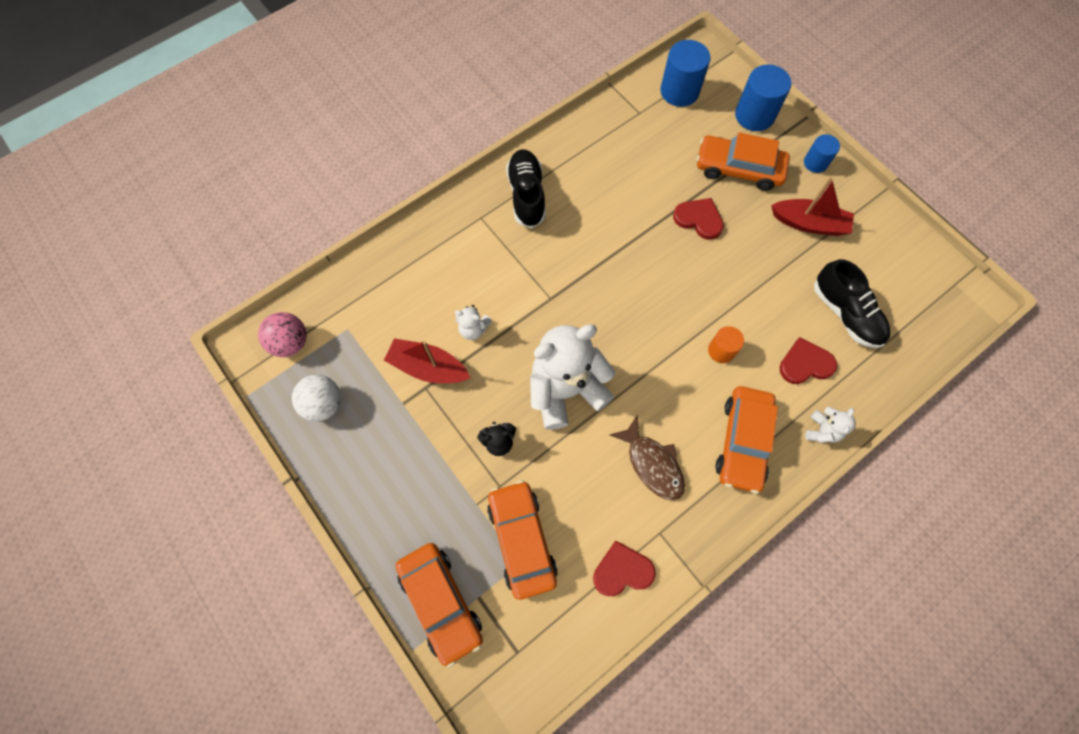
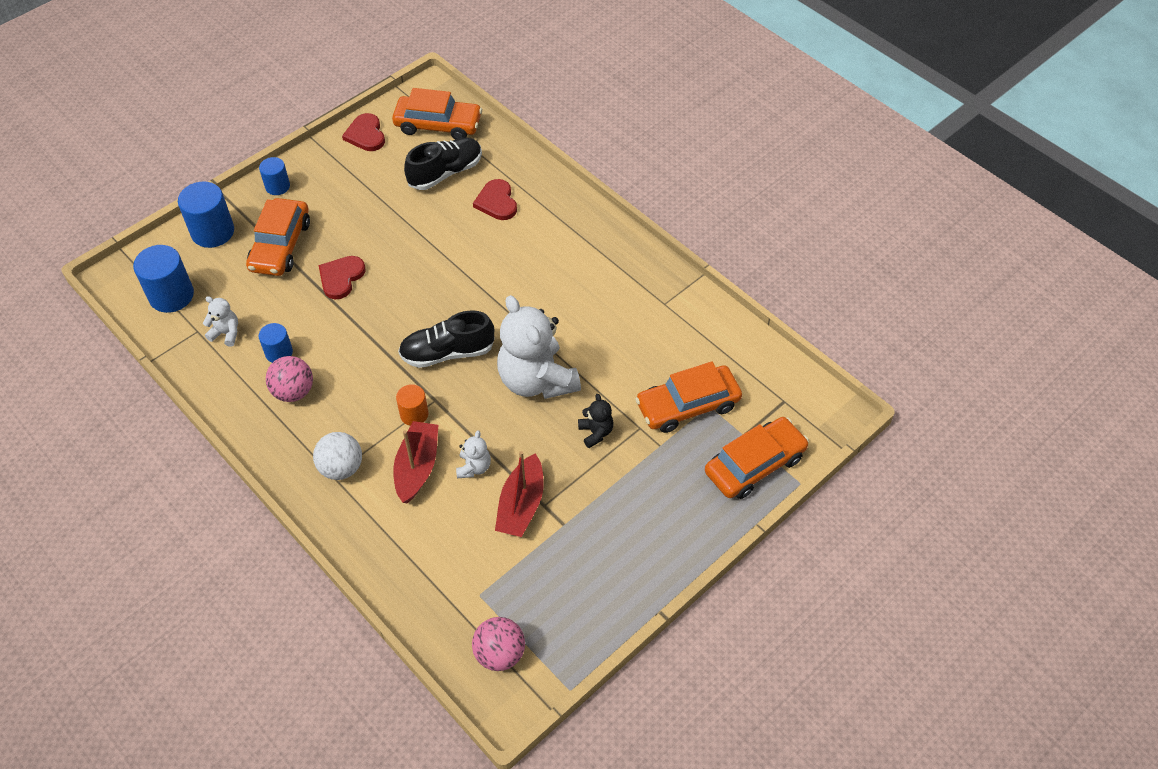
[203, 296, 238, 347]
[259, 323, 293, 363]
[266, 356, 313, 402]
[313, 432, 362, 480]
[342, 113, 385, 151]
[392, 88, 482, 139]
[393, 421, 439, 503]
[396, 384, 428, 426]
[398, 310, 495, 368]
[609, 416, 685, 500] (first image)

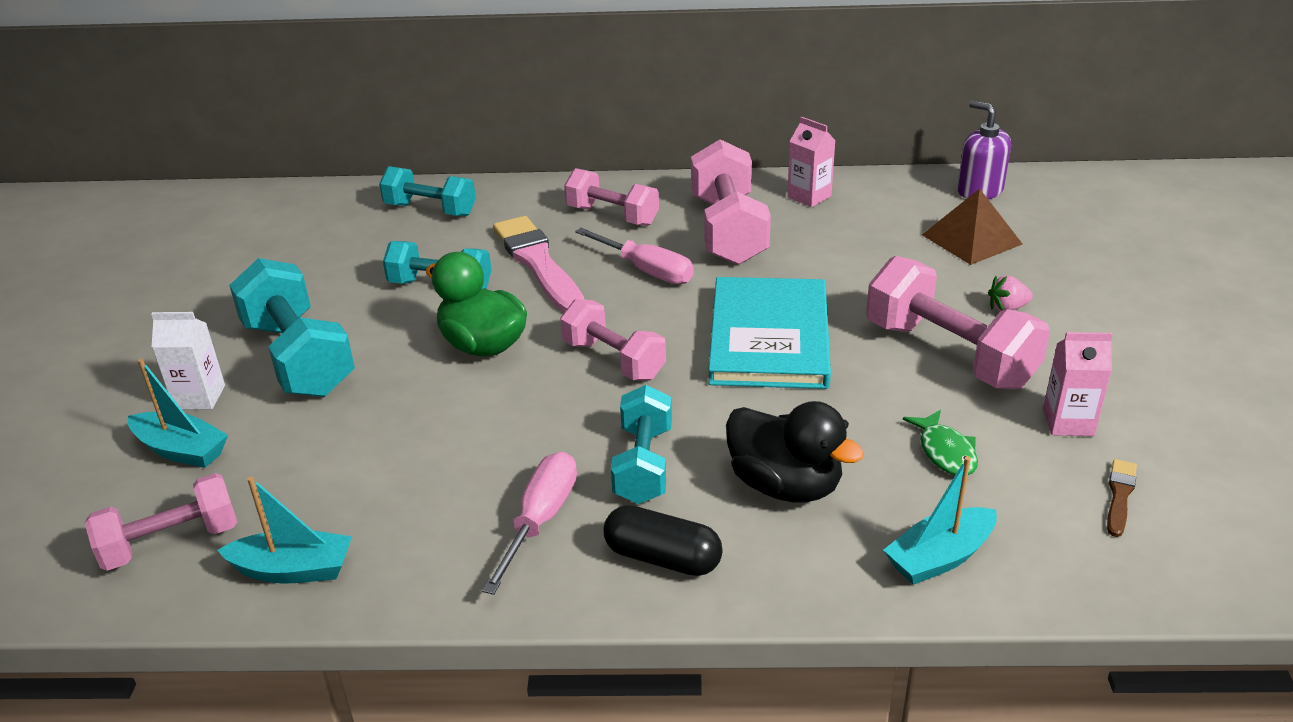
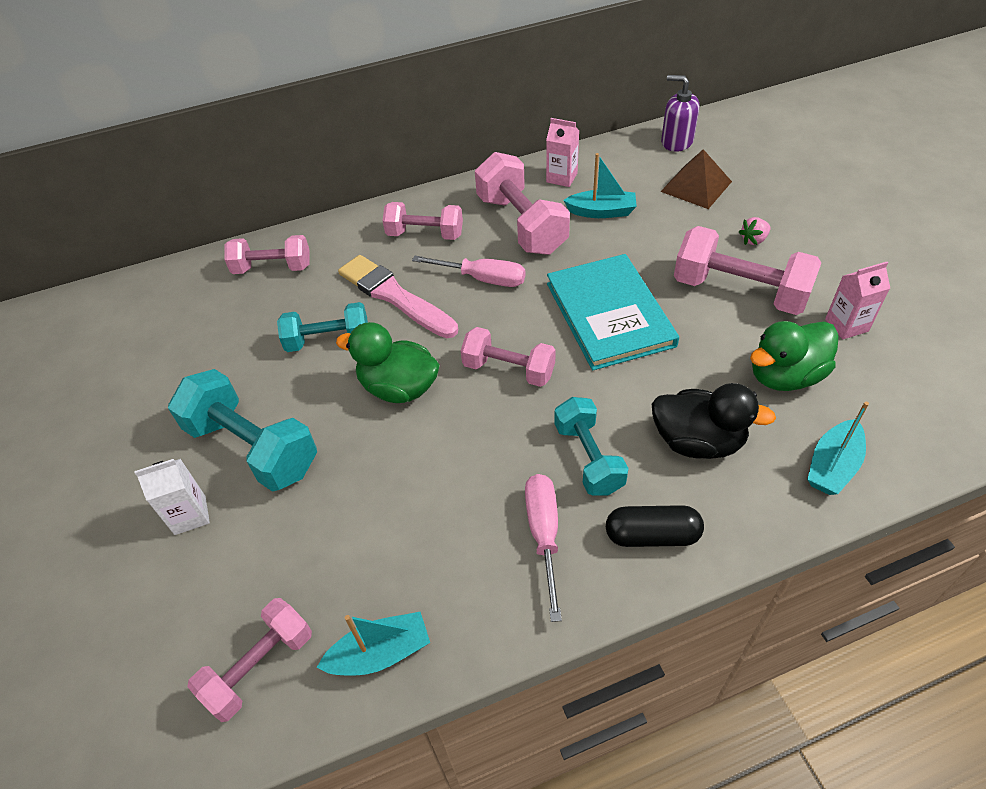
[224, 235, 310, 274]
[563, 153, 637, 218]
[750, 321, 839, 391]
[1107, 459, 1137, 537] (first image)

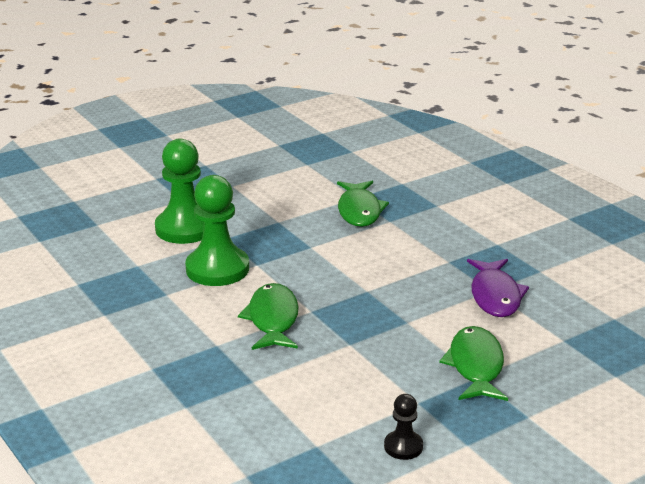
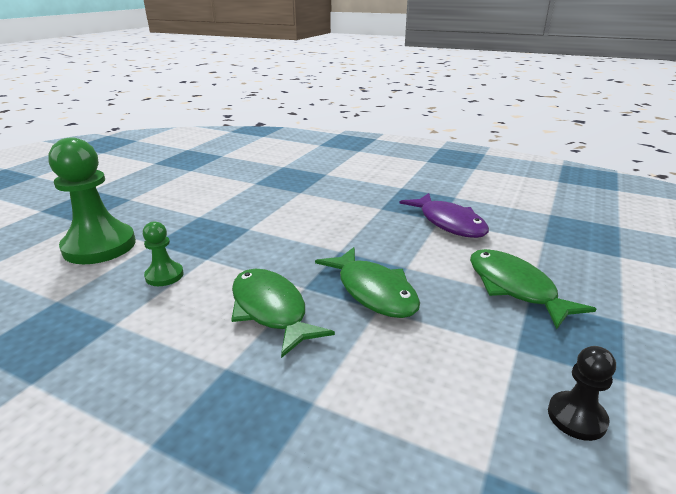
[143, 221, 184, 286]
[315, 247, 420, 318]

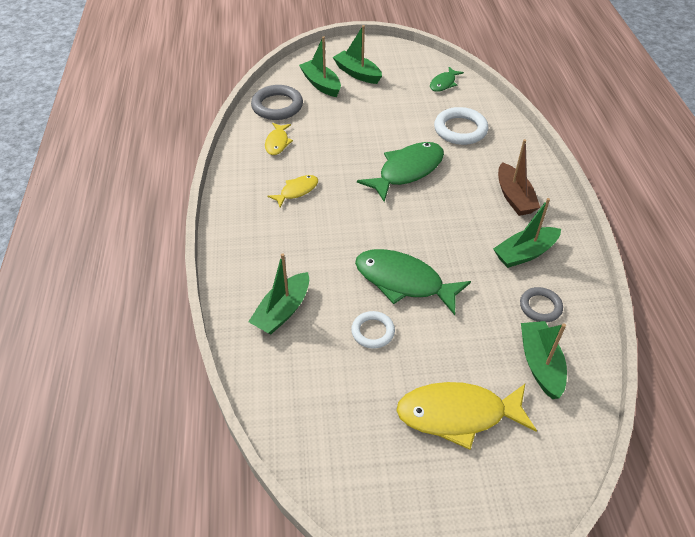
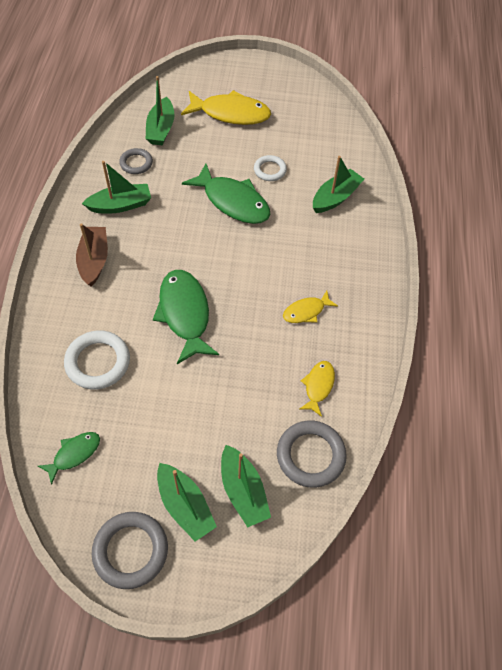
[92, 512, 168, 589]
[153, 270, 219, 364]

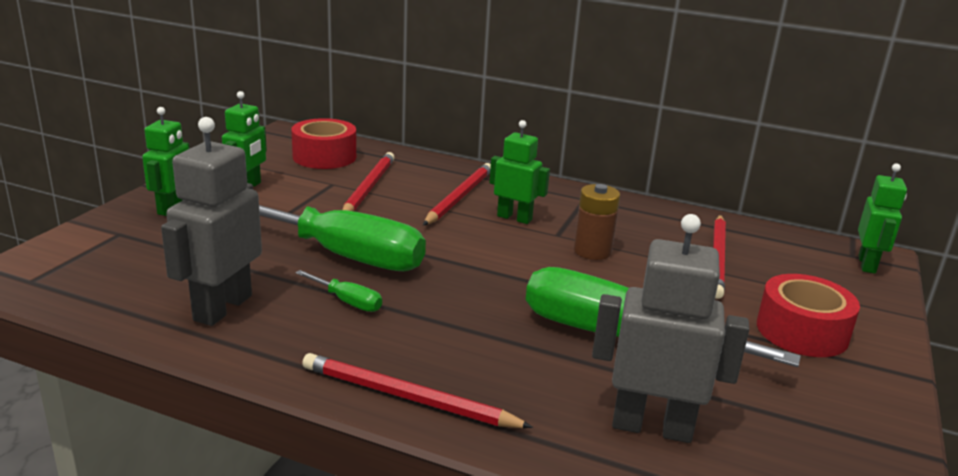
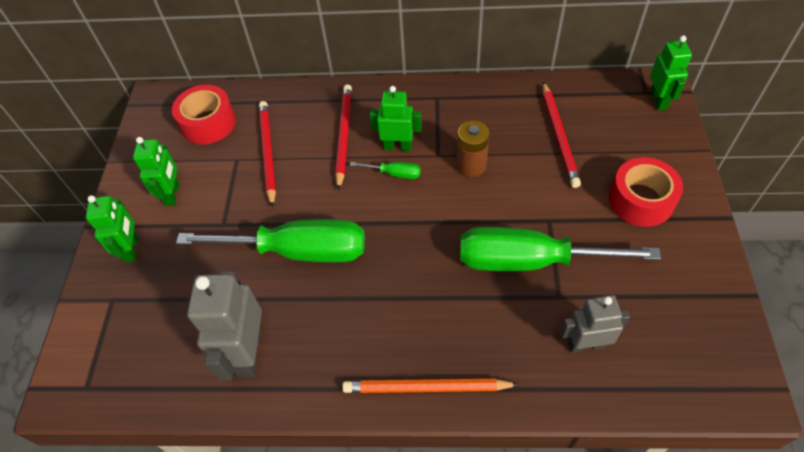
[342, 379, 520, 393]
[350, 162, 421, 179]
[560, 295, 630, 353]

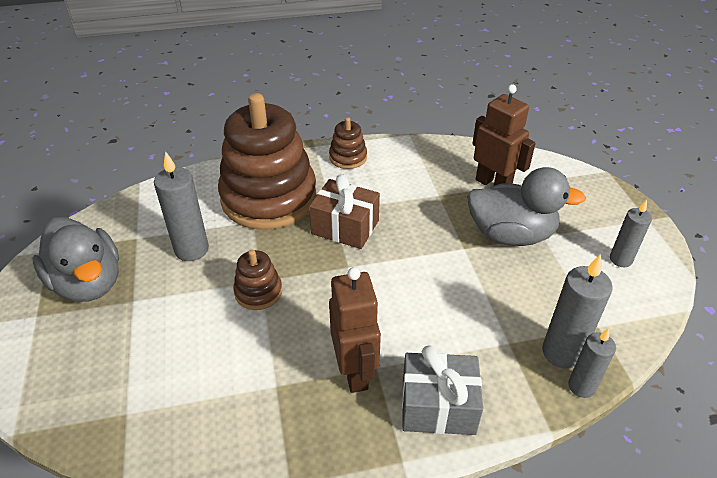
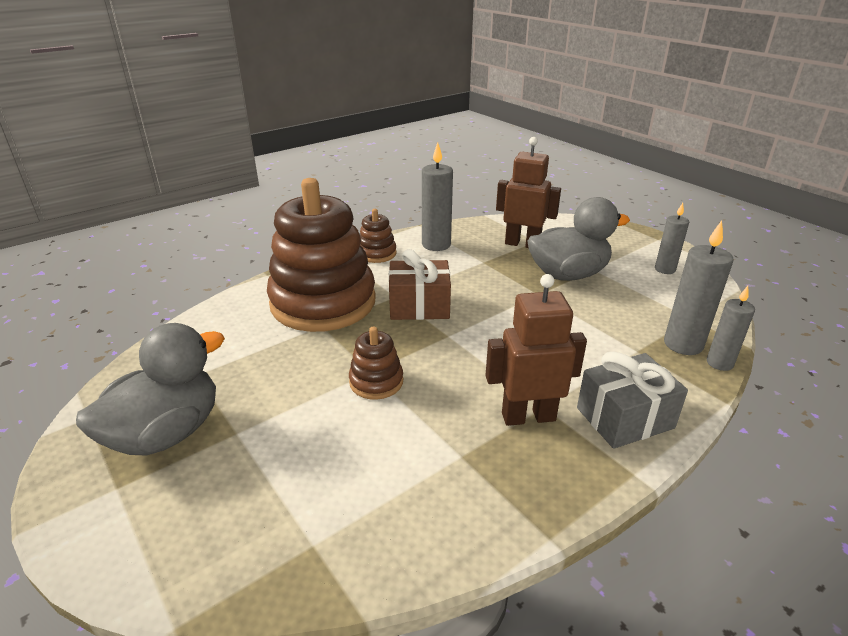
[76, 323, 225, 456]
[422, 142, 453, 251]
[485, 274, 587, 426]

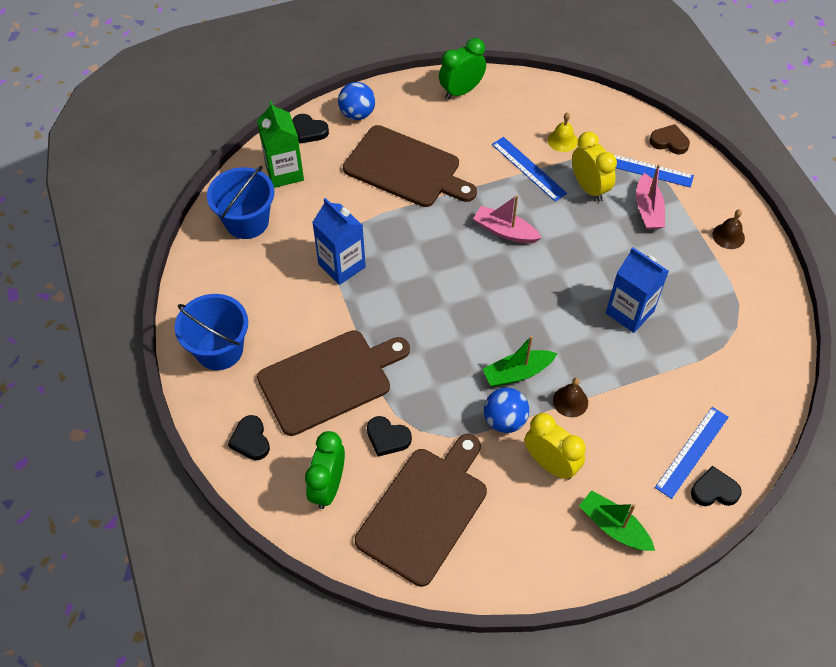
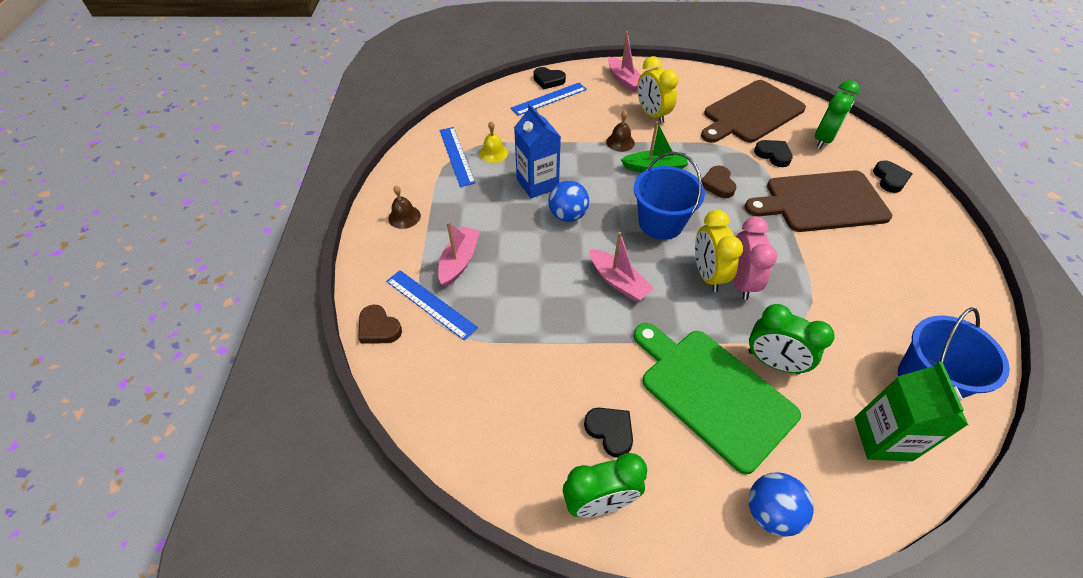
[440, 127, 475, 187]
[479, 121, 508, 163]
[548, 181, 589, 222]
[584, 408, 633, 458]
[608, 31, 641, 92]
[633, 323, 801, 474]
[634, 152, 705, 240]
[695, 210, 743, 292]
[702, 166, 737, 198]
[733, 217, 777, 300]
[748, 304, 835, 374]
[312, 198, 366, 285] (first image)

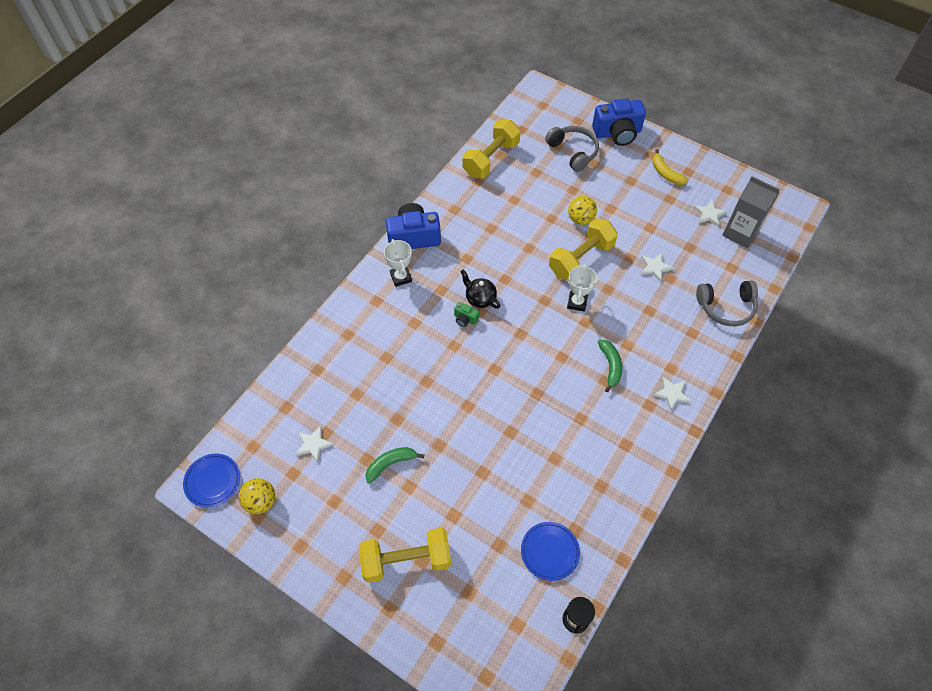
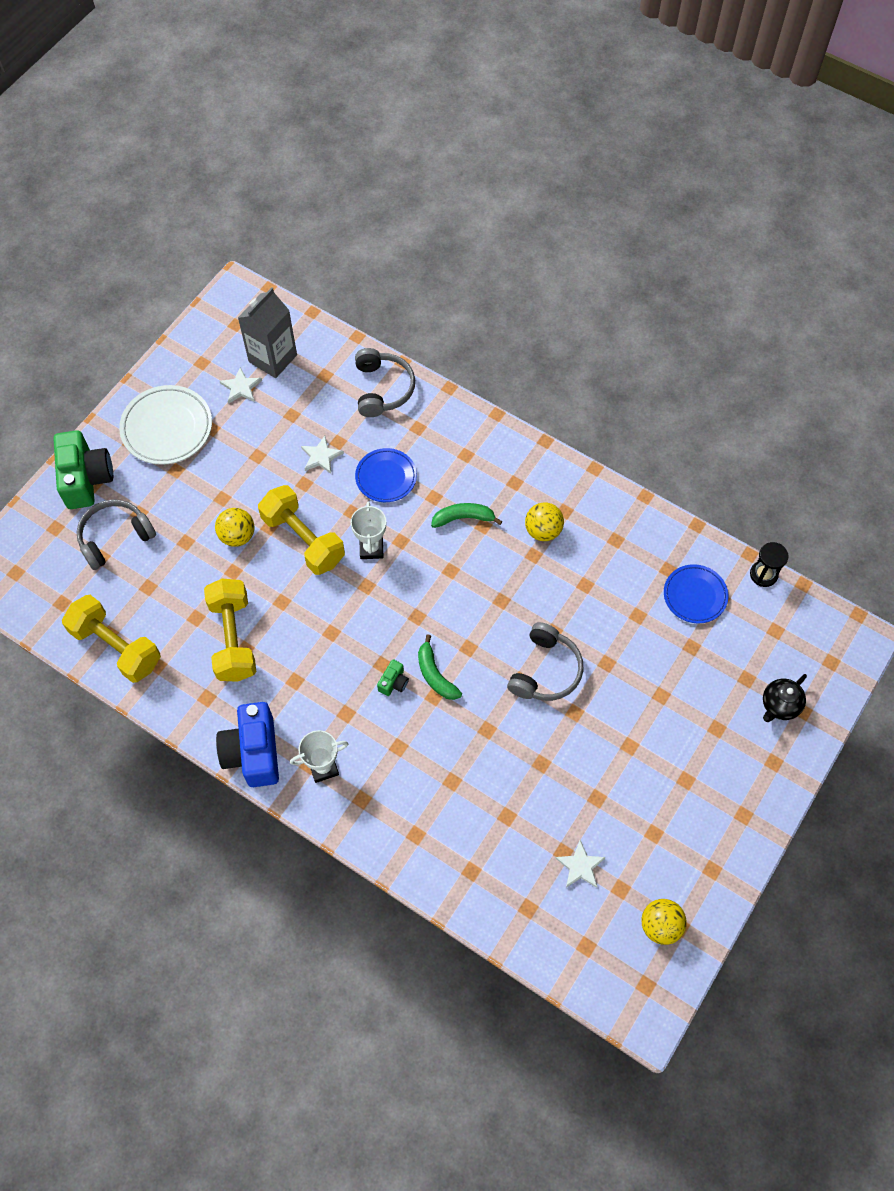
[54, 430, 113, 509]
[119, 385, 212, 465]
[204, 579, 256, 682]
[350, 502, 386, 559]
[355, 448, 417, 502]
[418, 634, 462, 700]
[507, 622, 584, 701]
[525, 502, 564, 541]
[763, 674, 807, 722]
[653, 377, 691, 411] (first image)

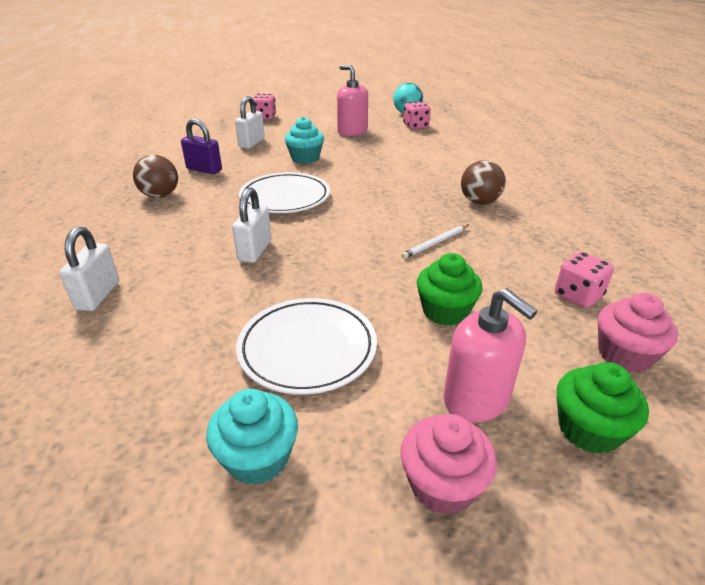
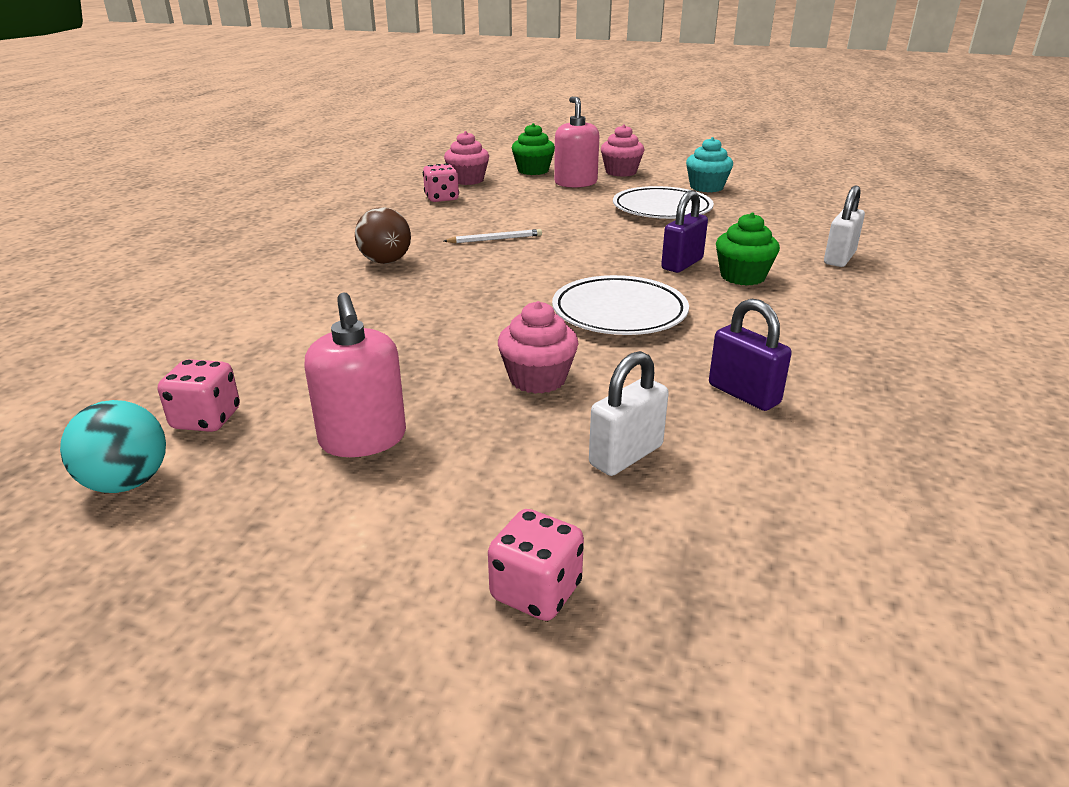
[498, 301, 579, 394]
[661, 190, 708, 273]
[716, 213, 780, 286]
[133, 155, 178, 198] (first image)

